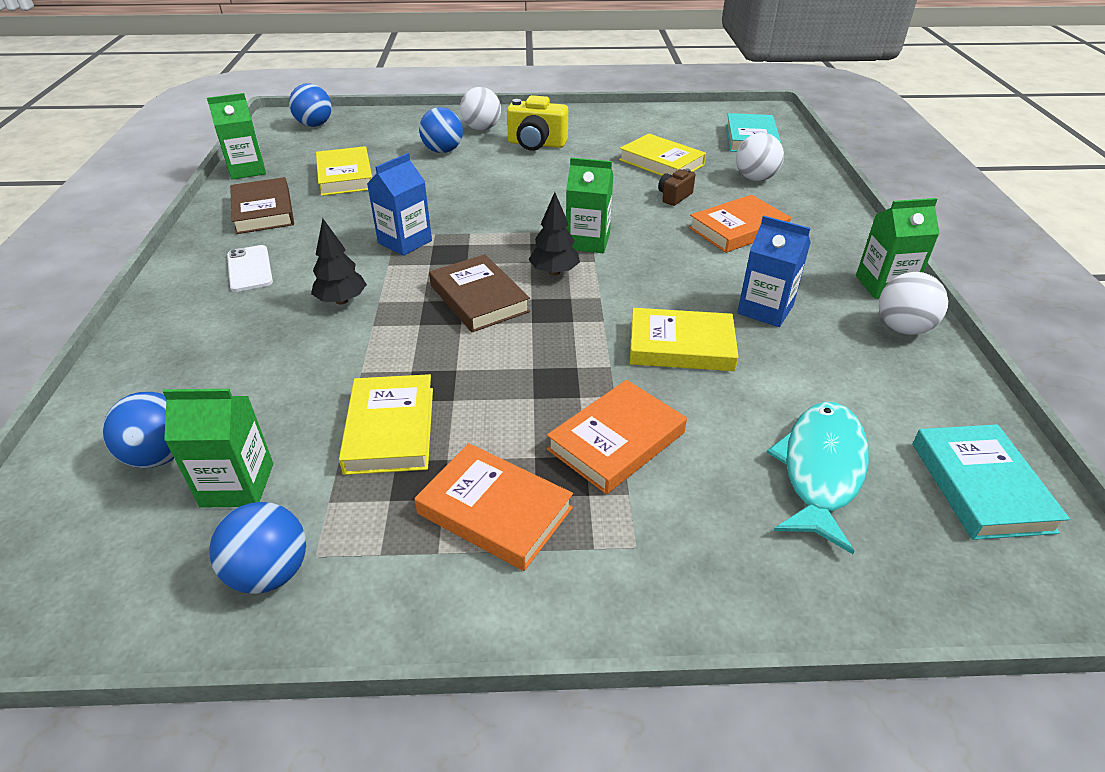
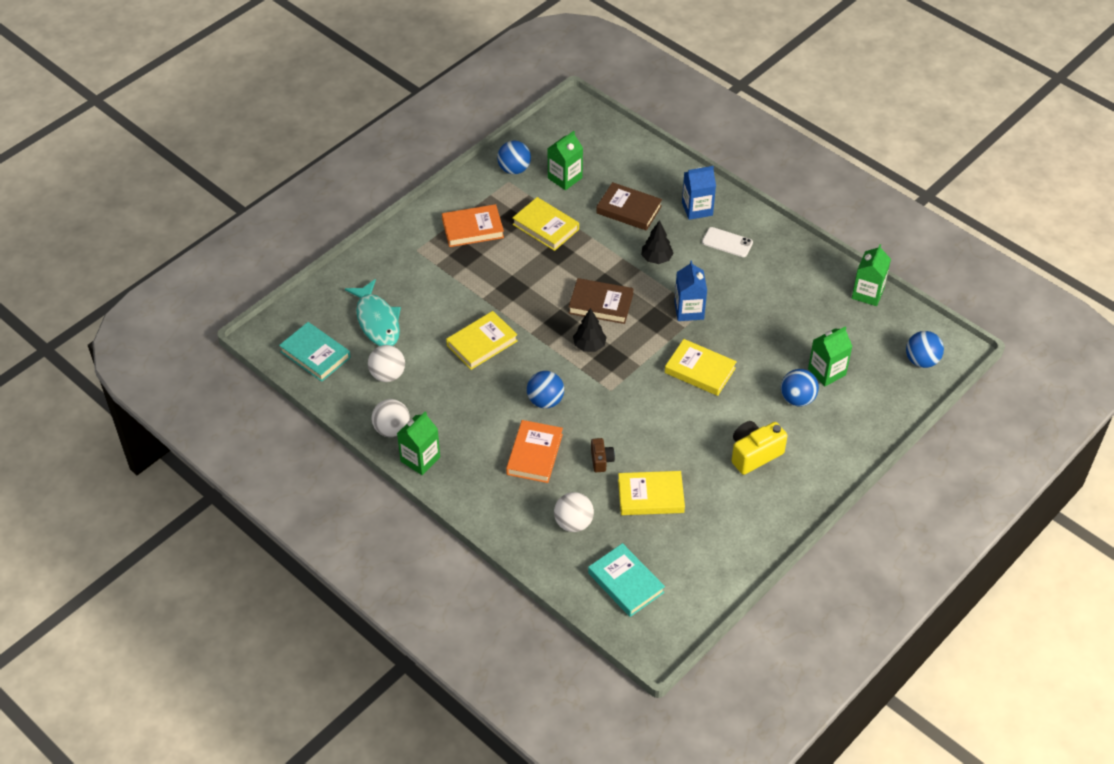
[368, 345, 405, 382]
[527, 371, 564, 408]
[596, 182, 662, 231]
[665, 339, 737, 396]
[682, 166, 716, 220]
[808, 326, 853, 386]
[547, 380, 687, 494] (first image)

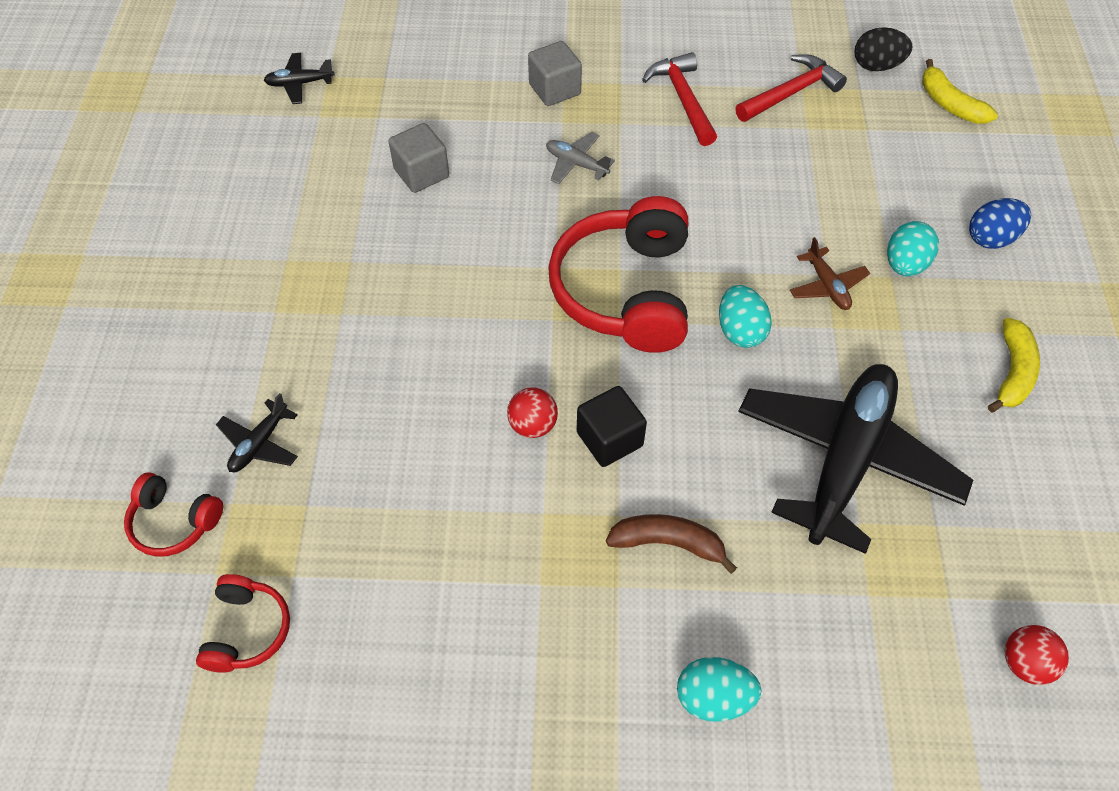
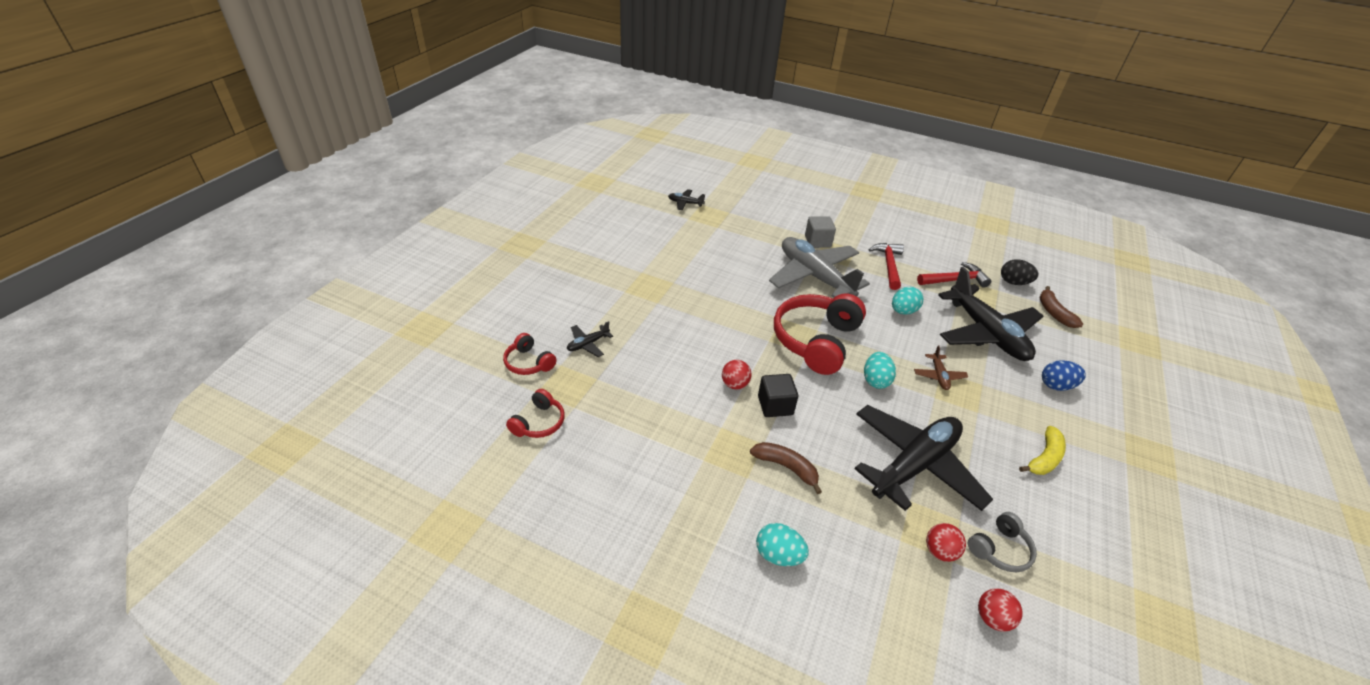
[769, 237, 870, 298]
[892, 287, 924, 315]
[926, 523, 966, 562]
[938, 267, 1044, 361]
[968, 512, 1037, 572]
[1039, 286, 1083, 328]
[388, 123, 449, 193] (first image)

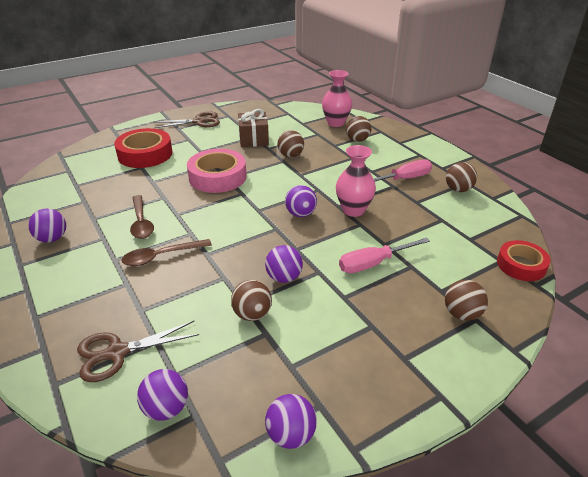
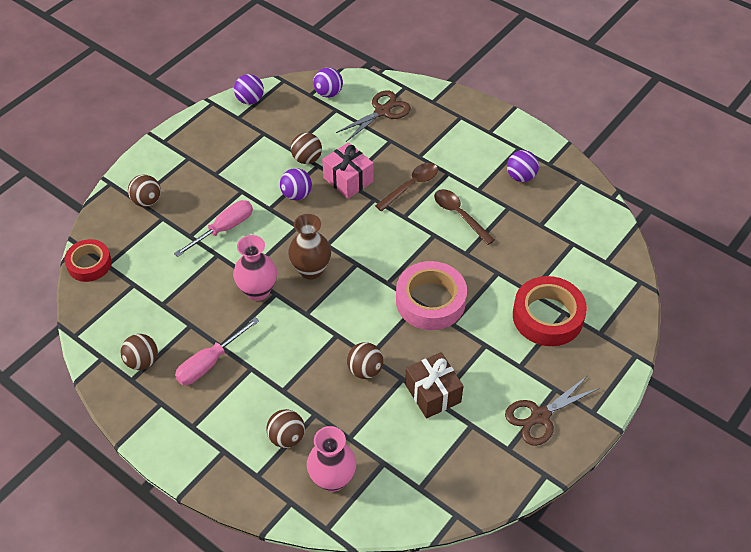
[288, 214, 331, 280]
[322, 142, 374, 199]

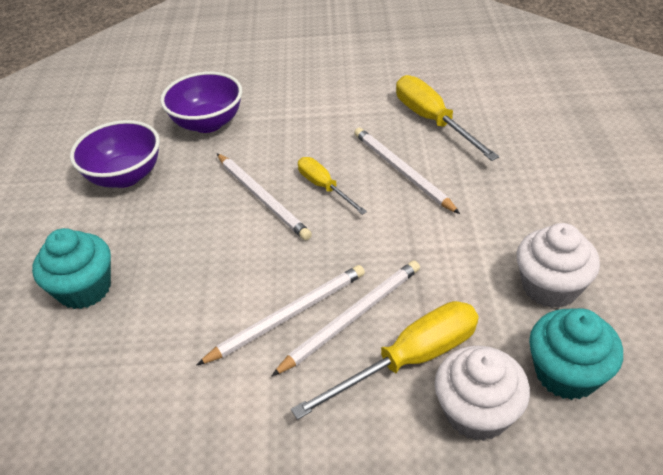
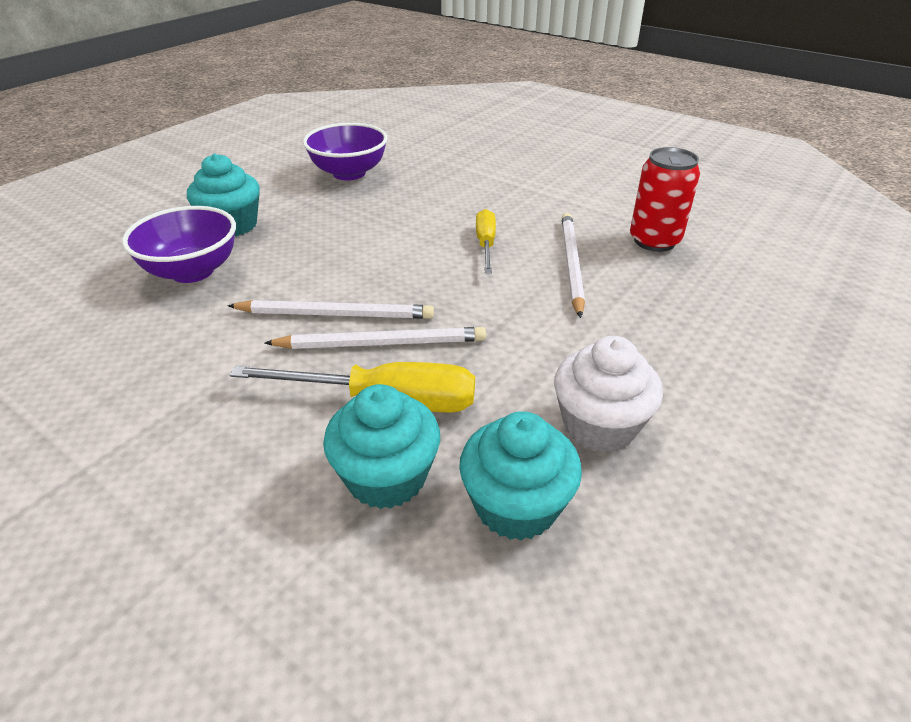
[122, 206, 236, 283]
[323, 384, 440, 509]
[630, 147, 700, 252]
[217, 154, 312, 240] (first image)

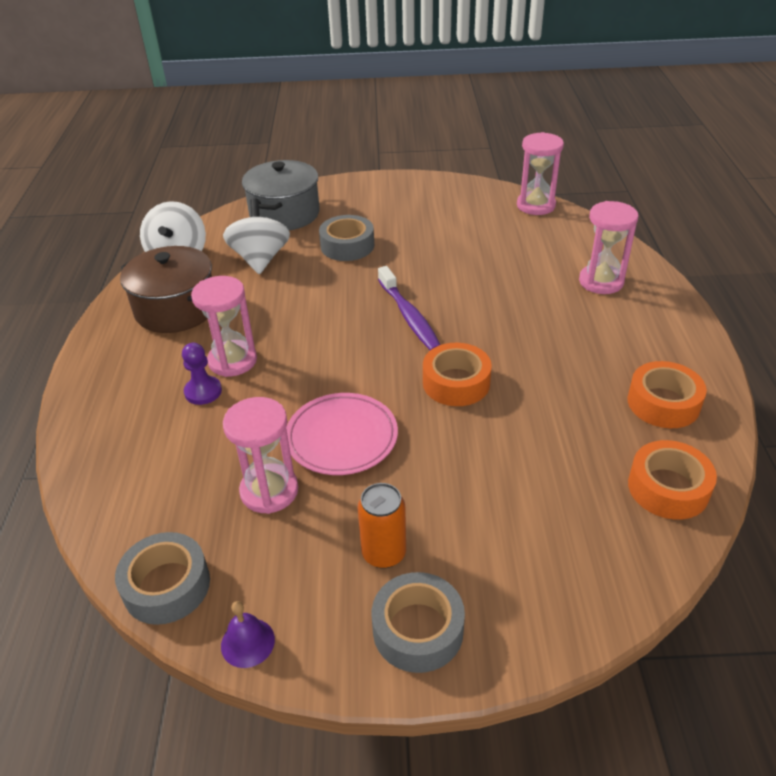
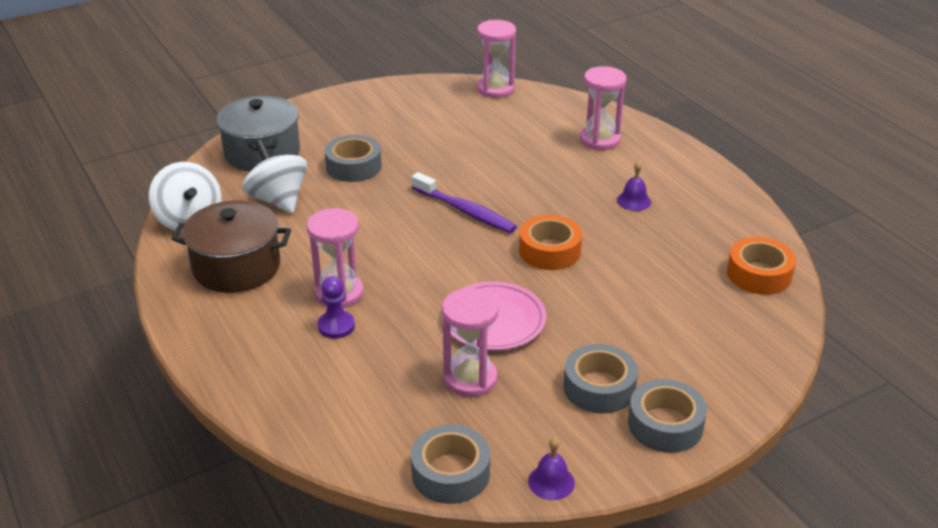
[563, 344, 638, 413]
[617, 161, 651, 211]
[627, 361, 707, 428] (first image)

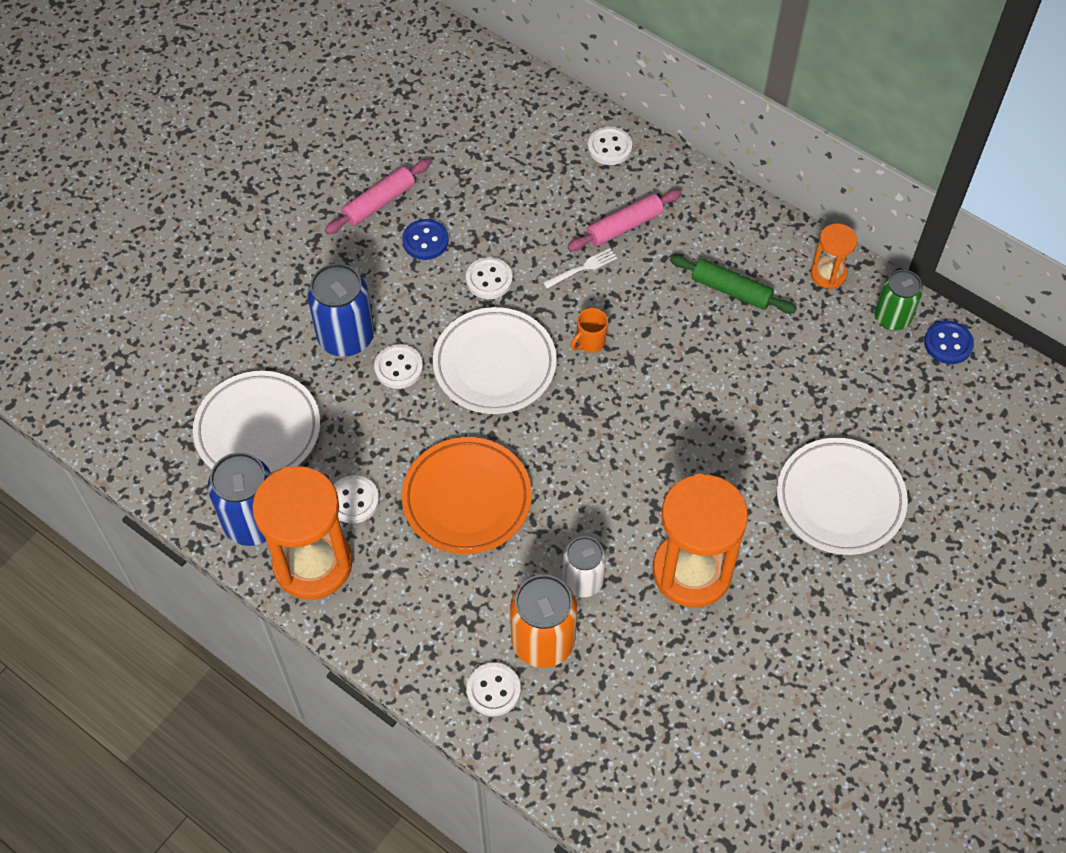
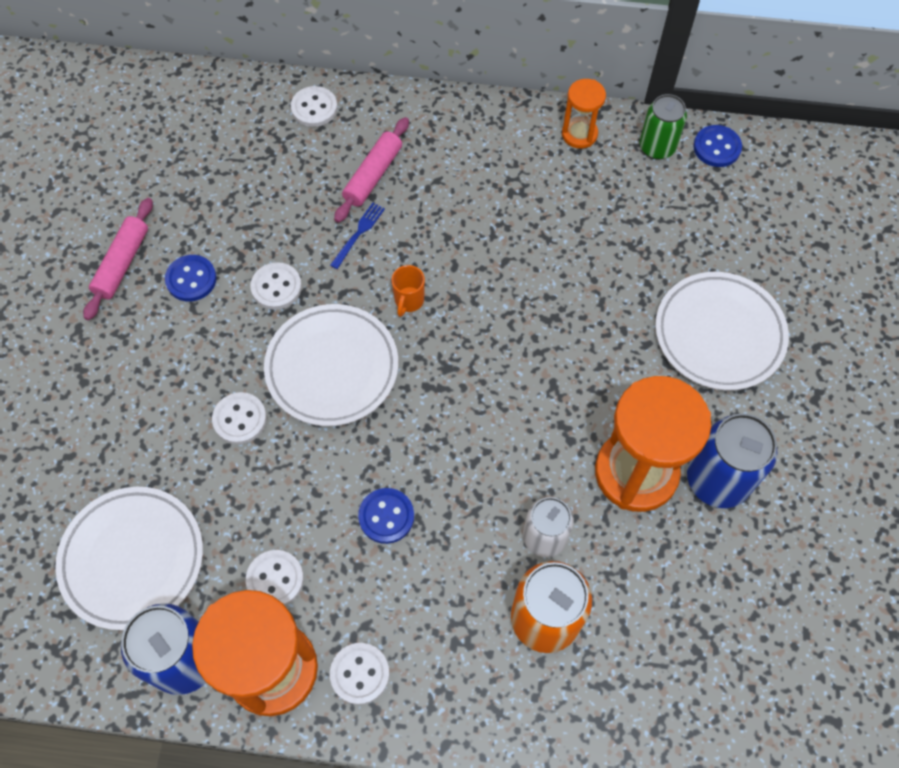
[330, 203, 385, 269]
[330, 643, 390, 705]
[358, 488, 414, 544]
[687, 413, 778, 508]
[670, 255, 797, 314] (first image)

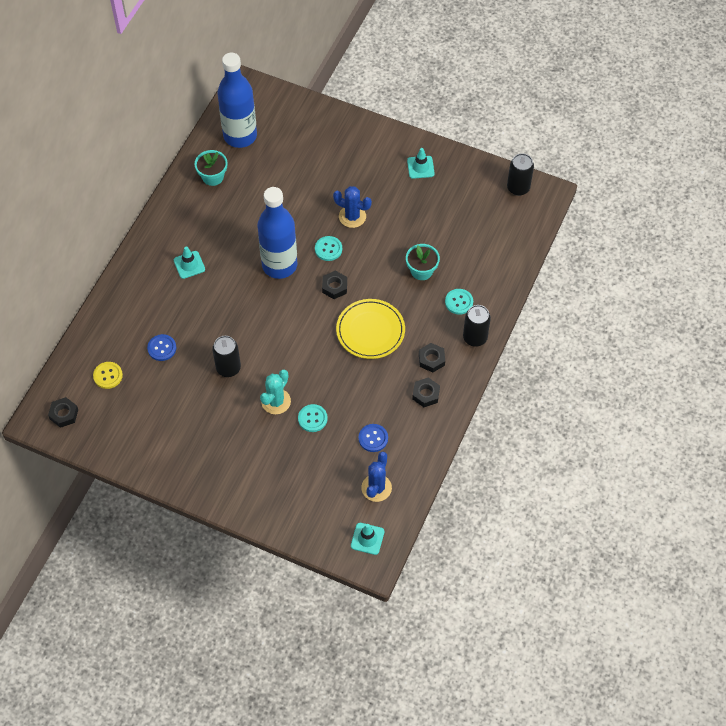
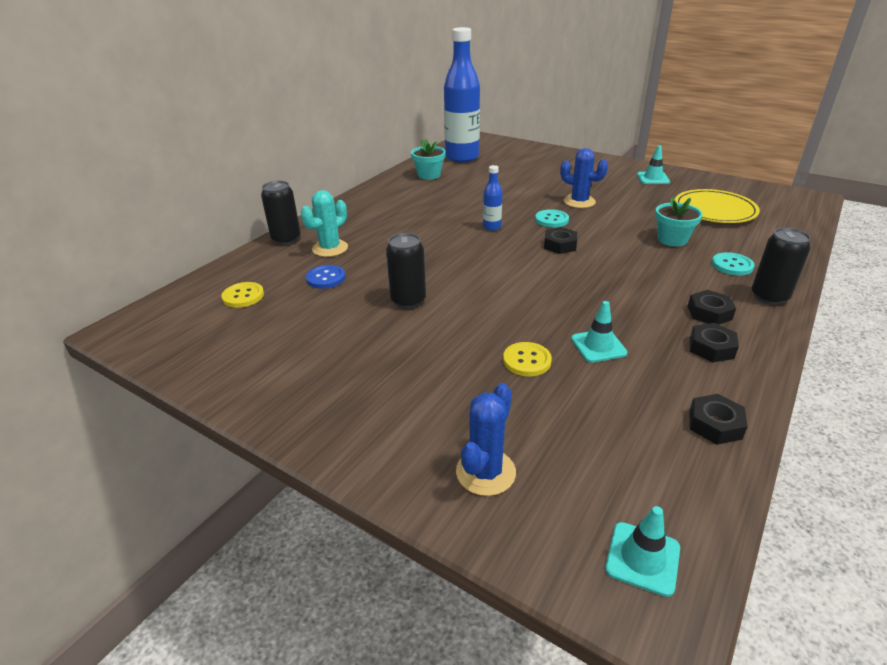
[261, 181, 301, 245]
[301, 190, 348, 257]
[456, 383, 516, 496]
[483, 165, 502, 231]
[503, 342, 552, 376]
[571, 301, 628, 363]
[675, 189, 760, 223]
[689, 394, 748, 445]
[358, 424, 388, 452] (first image)

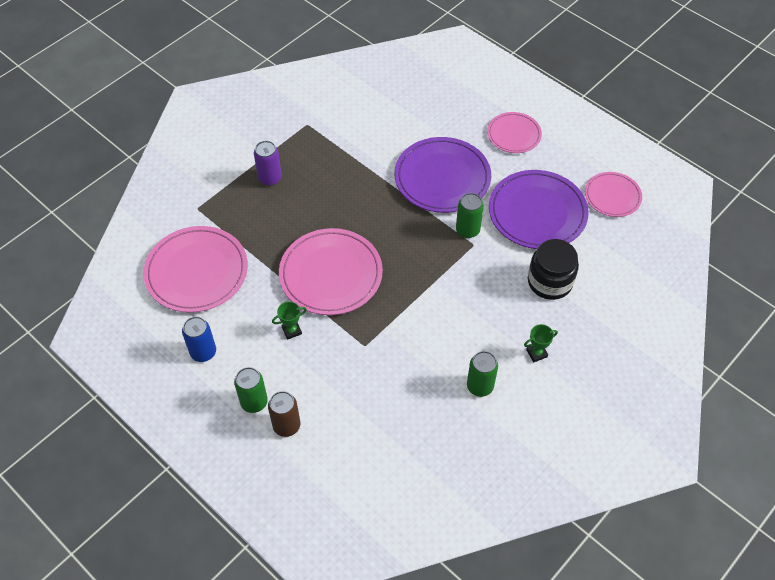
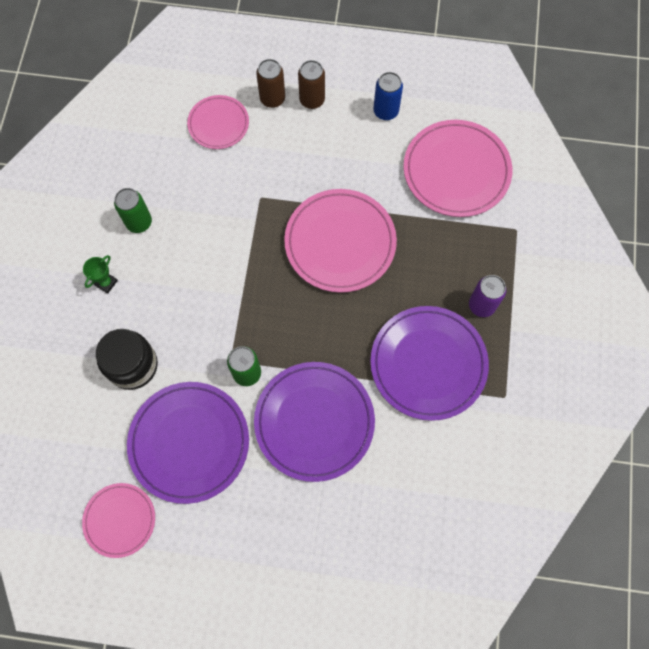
[187, 95, 249, 149]
[298, 60, 325, 109]
[370, 306, 489, 421]
[272, 301, 307, 340] (first image)

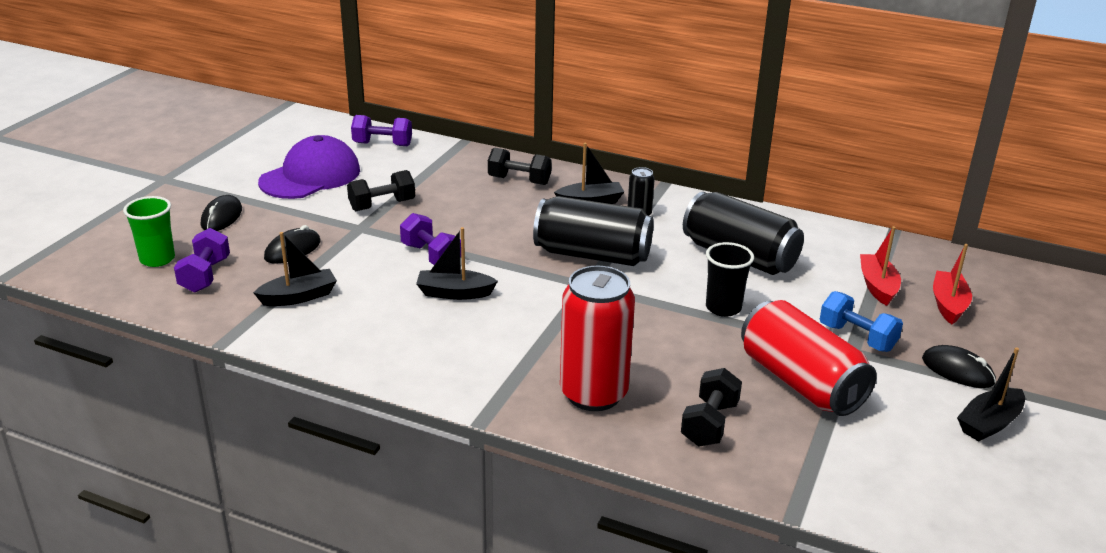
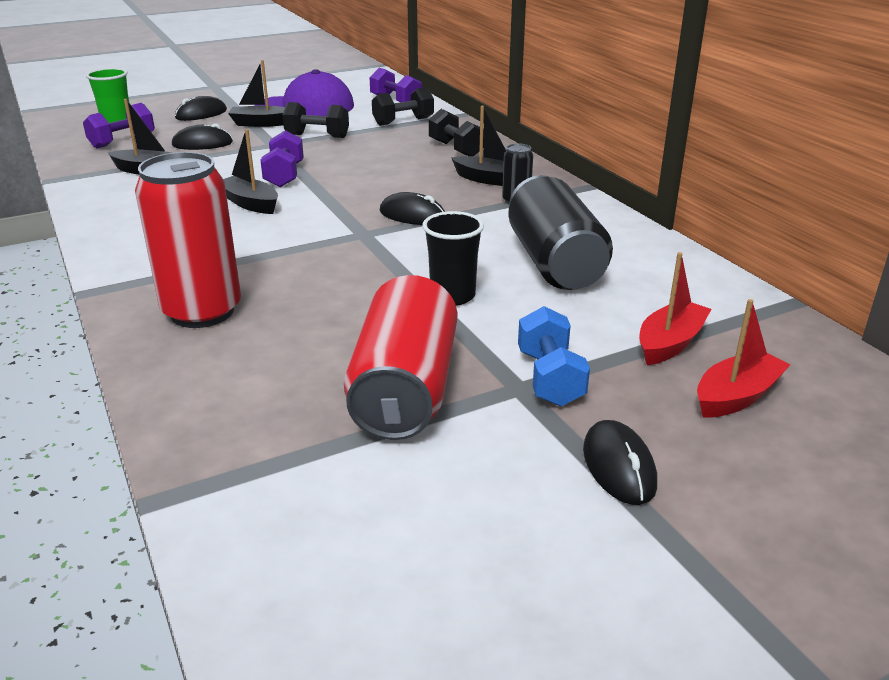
[228, 60, 285, 127]
[372, 87, 434, 126]
[380, 192, 445, 225]

